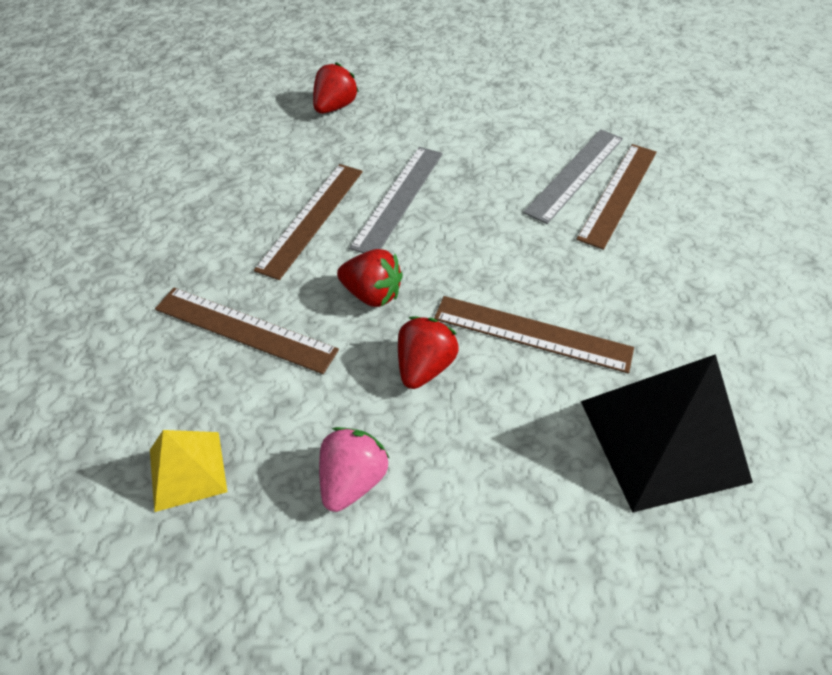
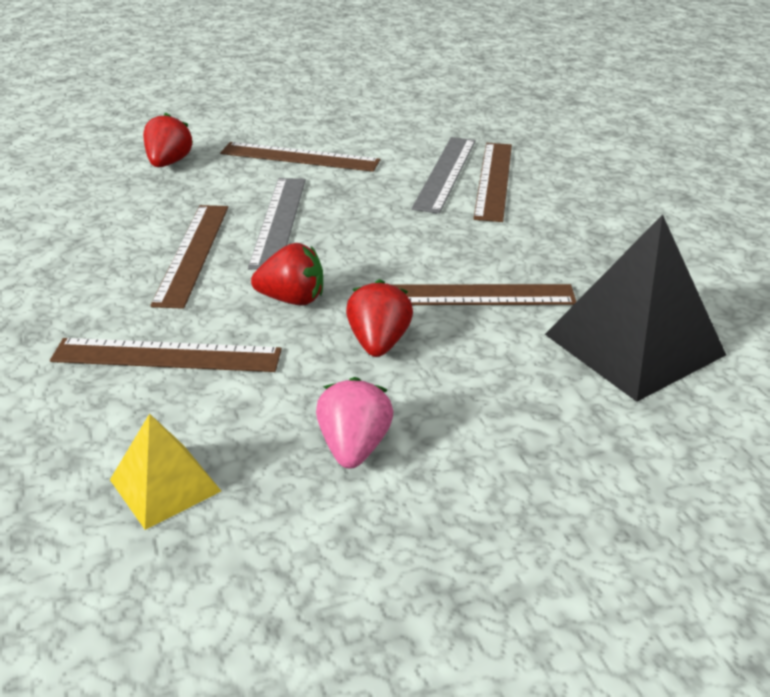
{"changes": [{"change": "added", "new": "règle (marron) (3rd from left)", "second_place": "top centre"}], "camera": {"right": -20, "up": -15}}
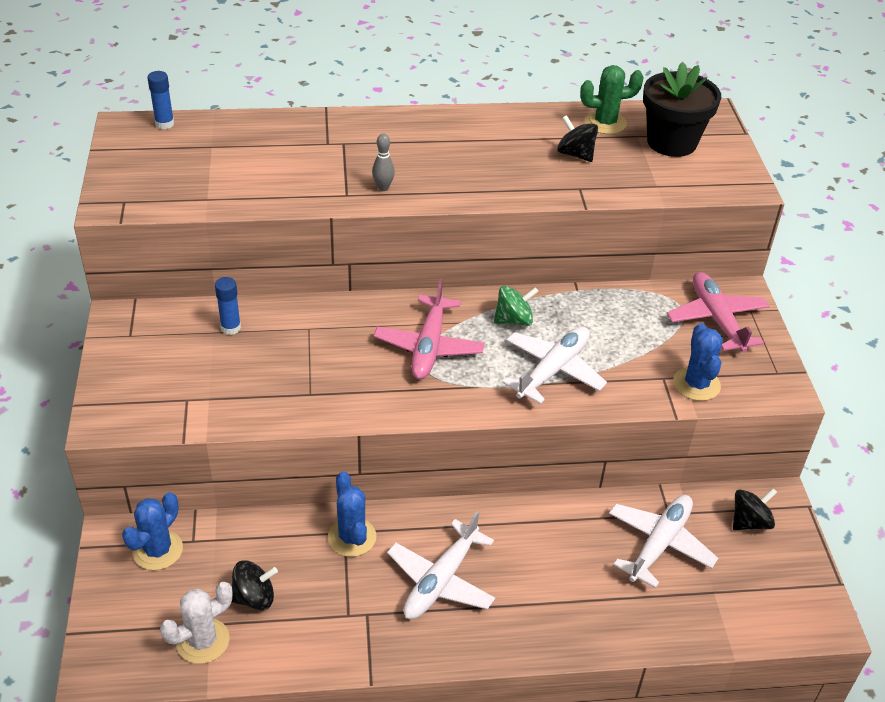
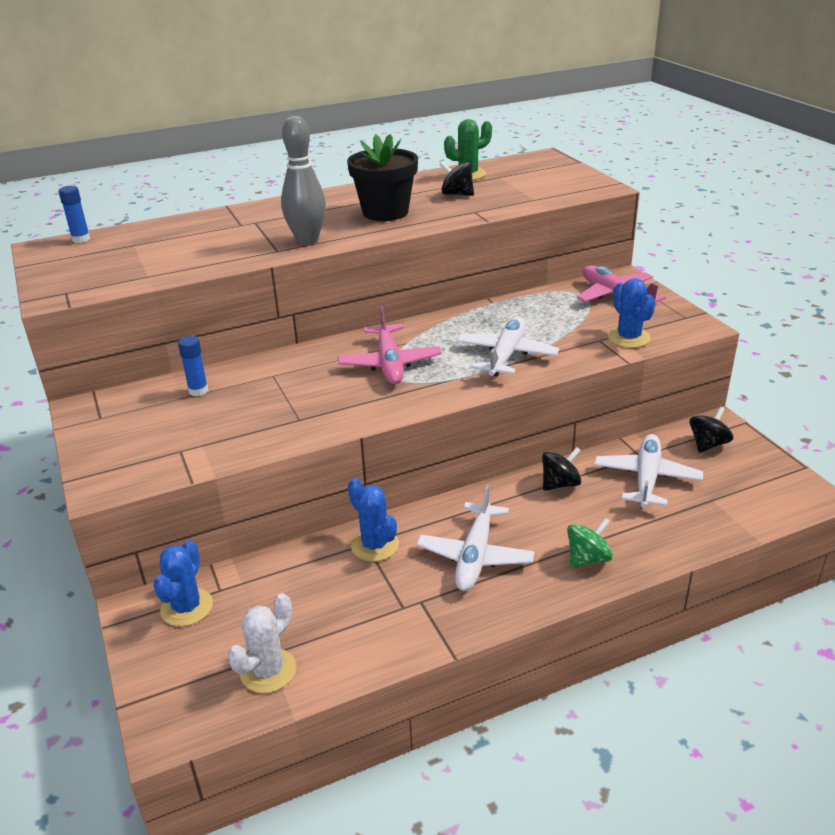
{"changes": [{"change": "resized", "old": "quille (gris)", "first_place": "top centre", "second_place": "top centre", "factor": 2.11}, {"change": "moved", "old": "pot de fleurs (noir)", "first_place": "top right", "second_place": "top centre"}, {"change": "moved", "old": "toupie (noir) (1st from left in the first image)", "new": "toupie (noir) (2nd from left)", "first_place": "bottom left", "second_place": "middle right"}, {"change": "moved", "old": "toupie (vert)", "first_place": "centre", "second_place": "middle right"}], "camera": {"right": -15, "up": -10}}
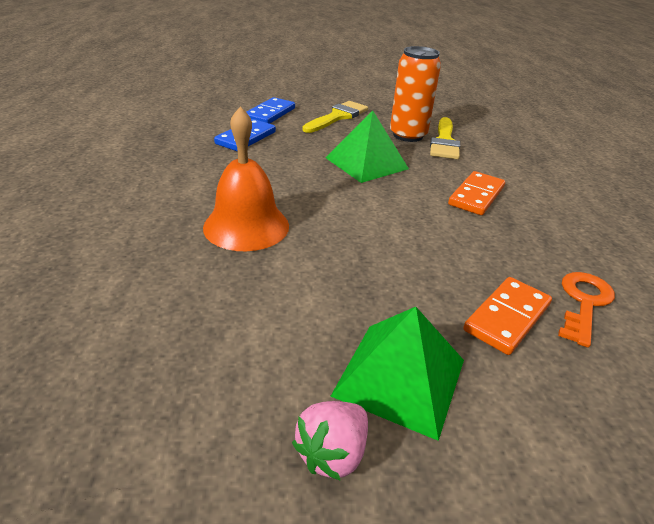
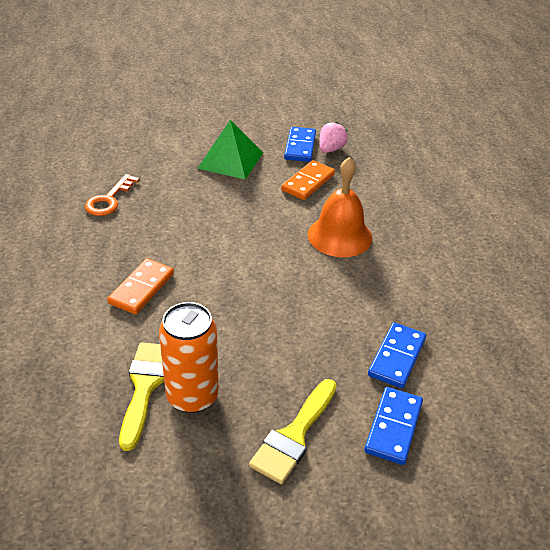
{"changes": [{"change": "moved", "old": "domino (orange) (2nd from left)", "first_place": "middle right", "second_place": "top centre"}, {"change": "added", "new": "domino (bleu) (1st from left)", "second_place": "top centre"}, {"change": "moved", "old": "fraise (rose)", "first_place": "bottom centre", "second_place": "top centre"}, {"change": "removed", "old": "pyramide (vert) (1st from left)", "first_place": "top centre"}], "camera": {"right": 175, "up": 5}}
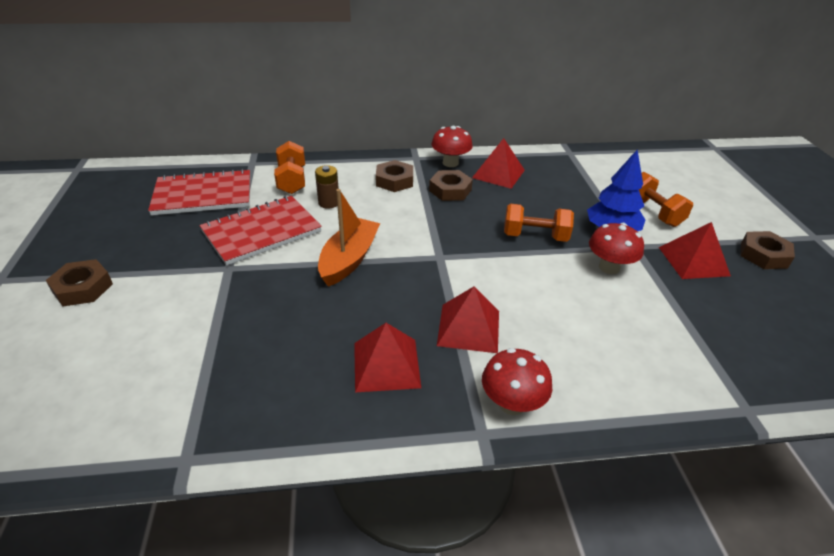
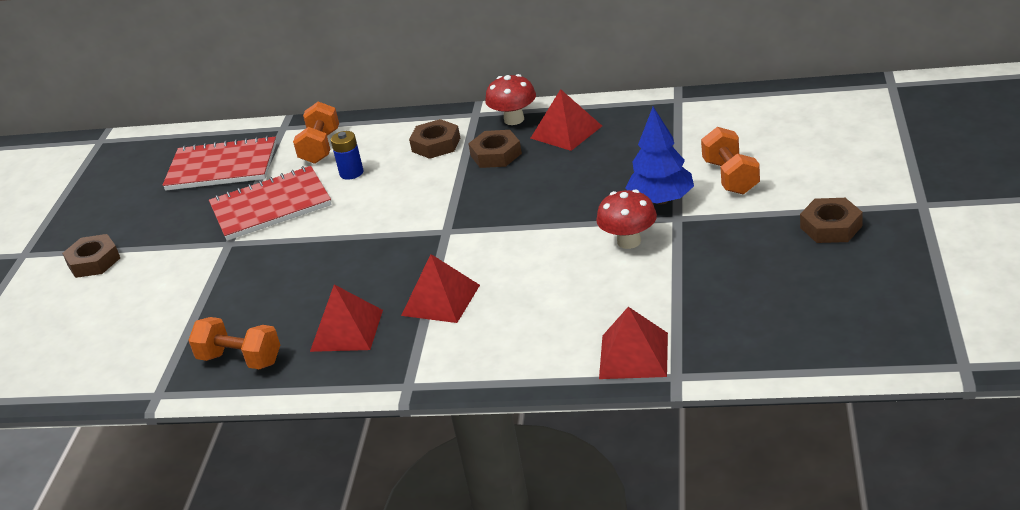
{"changes": [{"change": "moved", "old": "haltère (orange) (2nd from left in the first image)", "new": "haltère (orange) (1st from left)", "first_place": "centre", "second_place": "bottom left"}, {"change": "recoloured", "old": "pile (marron)", "new": "pile (bleu)", "first_place": "centre", "second_place": "top centre"}, {"change": "moved", "old": "pyramide (rouge) (4th from left)", "first_place": "middle right", "second_place": "bottom centre"}, {"change": "removed", "old": "bateau (orange)", "first_place": "centre"}, {"change": "removed", "old": "champignon (rouge) (2nd from left)", "first_place": "bottom centre"}], "camera": {"right": 20, "up": -5}}
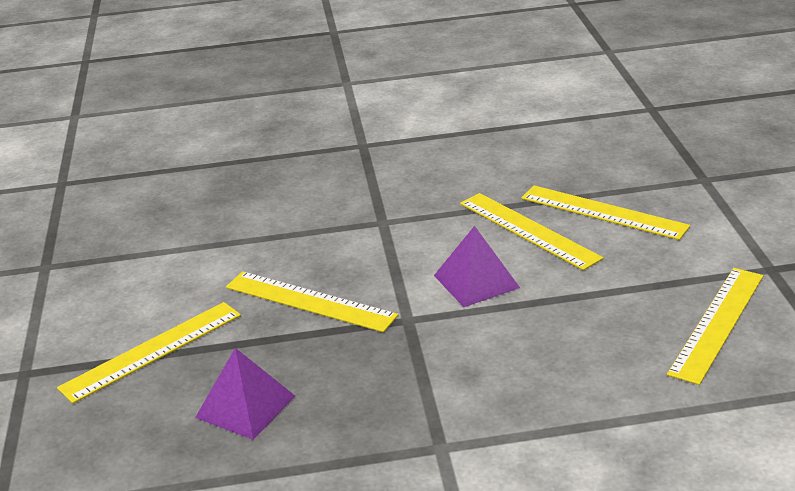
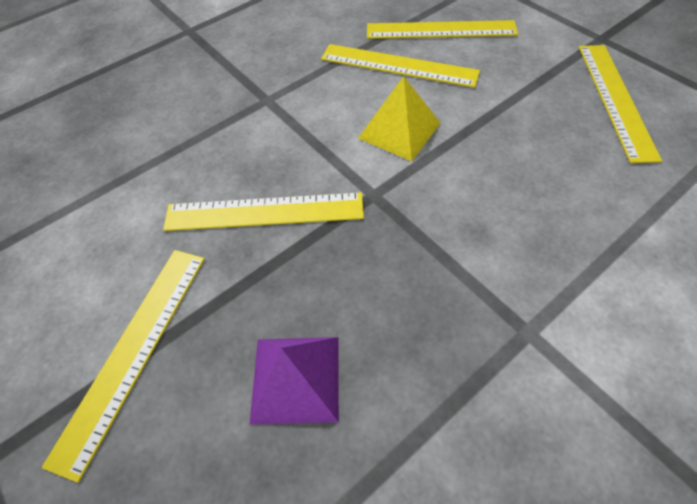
{"changes": [{"change": "recoloured", "old": "pyramide (violet) (2nd from left)", "new": "pyramide (jaune)", "first_place": "centre", "second_place": "top centre"}], "camera": {"right": -30, "up": 25}}
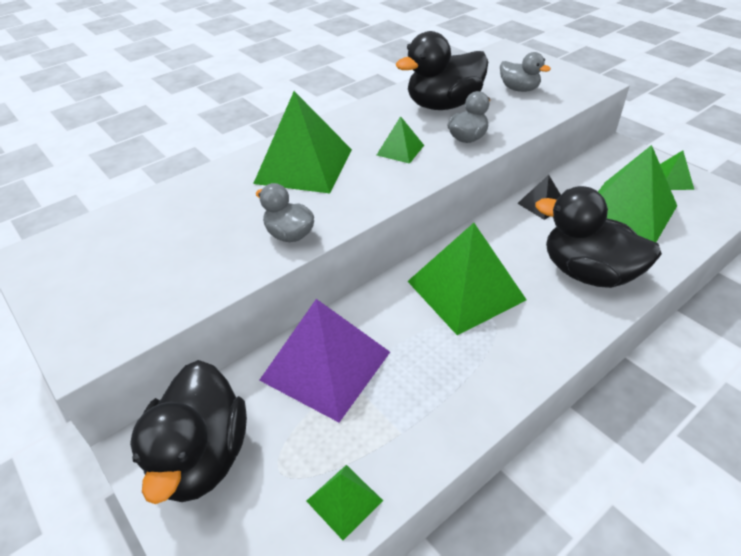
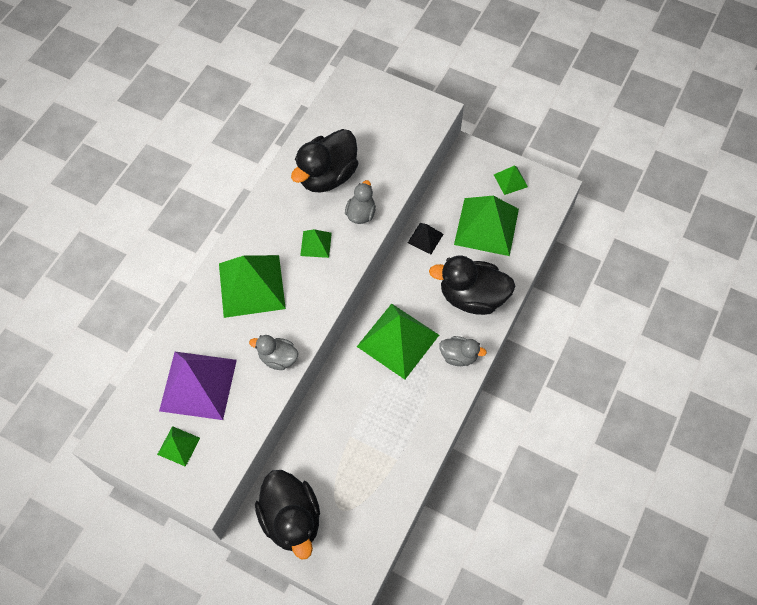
{"changes": [{"change": "moved", "old": "pyramide (vert) (2nd from left in the first image)", "new": "pyramide (vert) (1st from left)", "first_place": "bottom centre", "second_place": "bottom left"}, {"change": "moved", "old": "pyramide (violet)", "first_place": "centre", "second_place": "middle left"}, {"change": "moved", "old": "canard (gris) (3rd from left)", "first_place": "top right", "second_place": "centre"}], "camera": {"right": -25, "up": 20}}
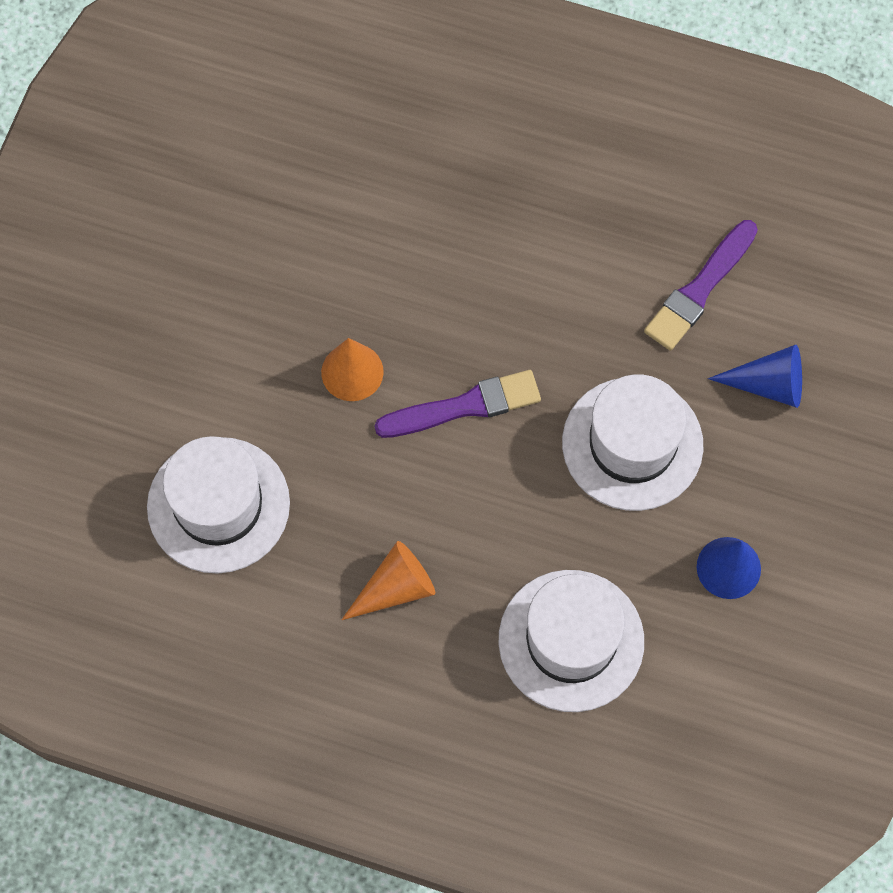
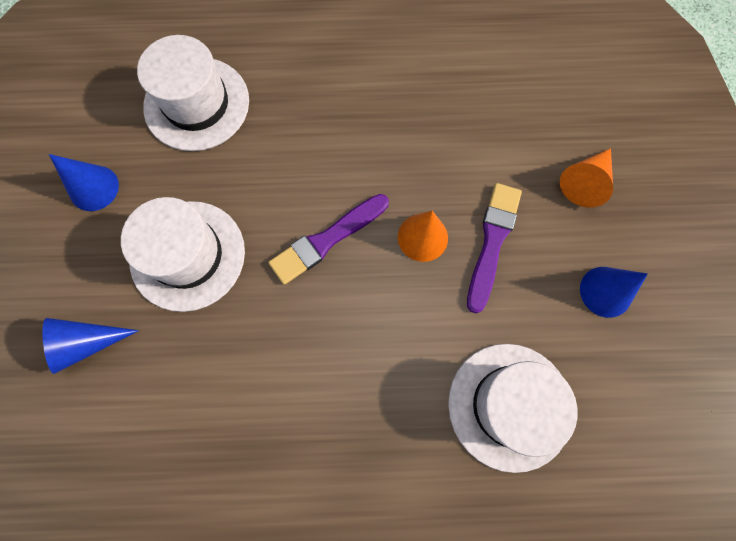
{"changes": [{"change": "moved", "old": "chapeau (blanc) (1st from left in the first image)", "new": "chapeau (blanc) (3rd from left)", "first_place": "middle left", "second_place": "bottom right"}, {"change": "moved", "old": "pinceau (violet) (2nd from left)", "first_place": "top right", "second_place": "middle right"}, {"change": "moved", "old": "cône (orange) (2nd from left)", "first_place": "centre", "second_place": "top right"}, {"change": "added", "new": "cône (bleu) (3rd from left)", "second_place": "middle right"}], "camera": {"right": 160, "up": 5}}
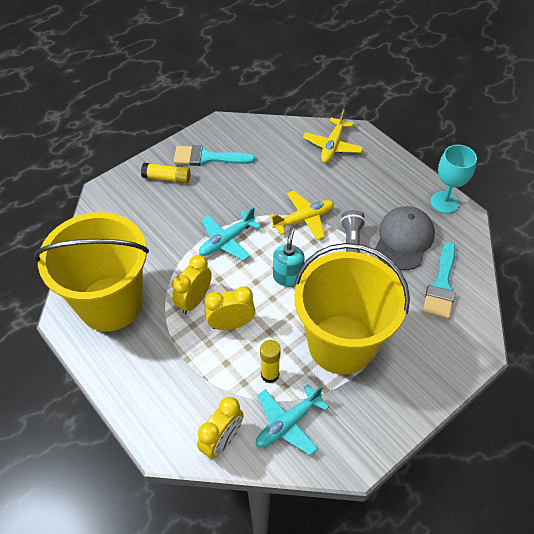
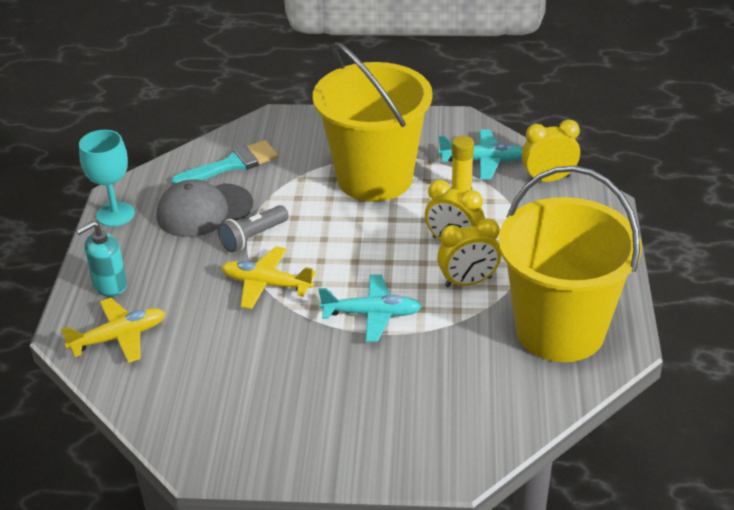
{"changes": [{"change": "moved", "old": "distributeur de savon (turquoise)", "first_place": "centre", "second_place": "middle left"}, {"change": "removed", "old": "bâton de colle (jaune) (1st from left)", "first_place": "top left"}, {"change": "removed", "old": "pinceau (turquoise) (1st from left)", "first_place": "top centre"}], "camera": {"right": -135, "up": -15}}
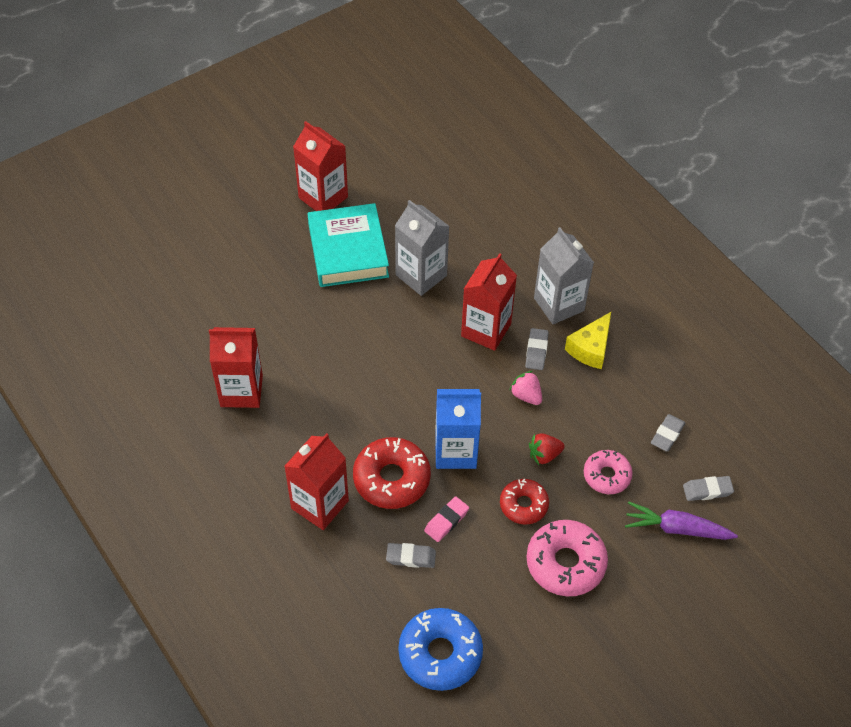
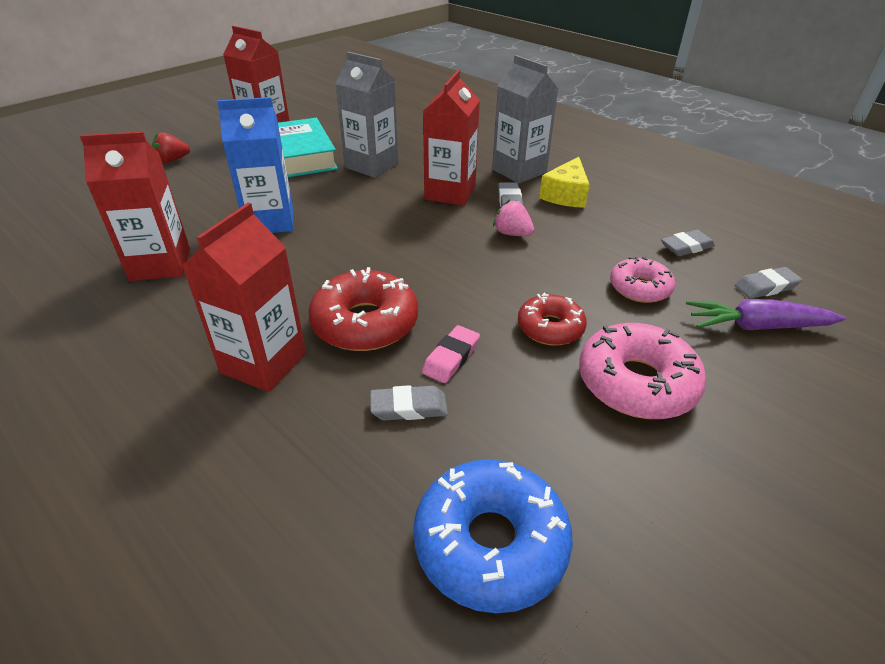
{"changes": [{"change": "moved", "old": "fraise (rouge)", "first_place": "centre", "second_place": "top left"}, {"change": "moved", "old": "brique de lait (bleu)", "first_place": "centre", "second_place": "top left"}, {"change": "turned", "old": "gomme (gris) (3rd from left)", "first_place": "middle right", "second_place": "middle right", "degrees": 45}], "camera": {"right": -10, "up": -15}}
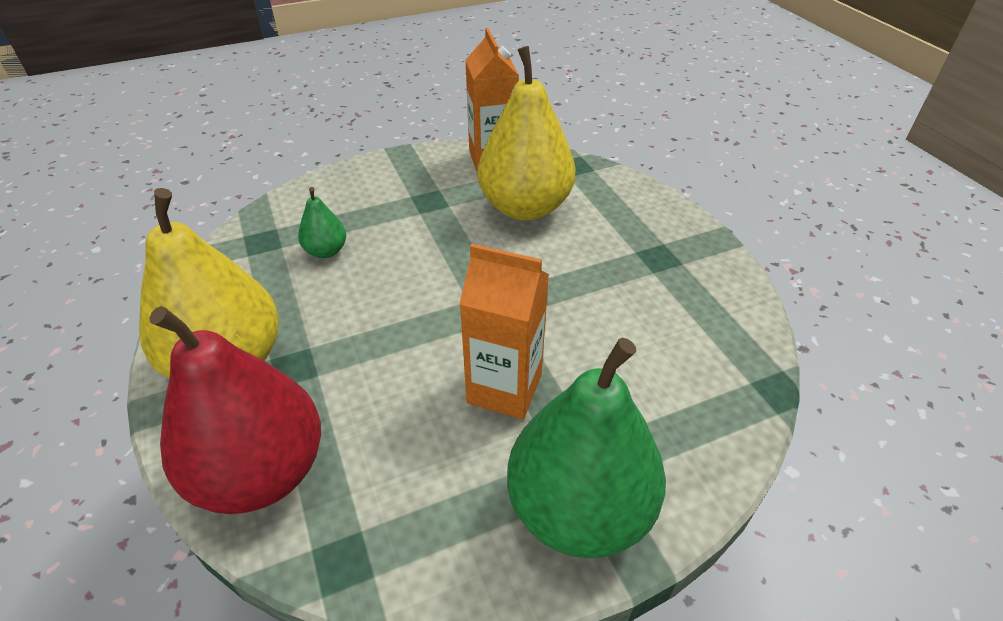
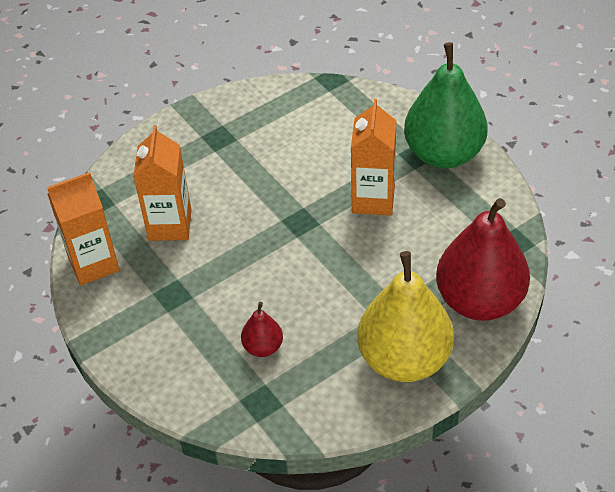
{"changes": [{"change": "replaced", "old": "poire (jaune) (2nd from left)", "new": "brique de lait (orange) (2nd from left)", "first_place": "top centre", "second_place": "middle left"}, {"change": "recoloured", "old": "poire (vert) (1st from left)", "new": "poire (rouge) (1st from left)", "first_place": "middle left", "second_place": "bottom centre"}], "camera": {"right": -100, "up": 5}}
